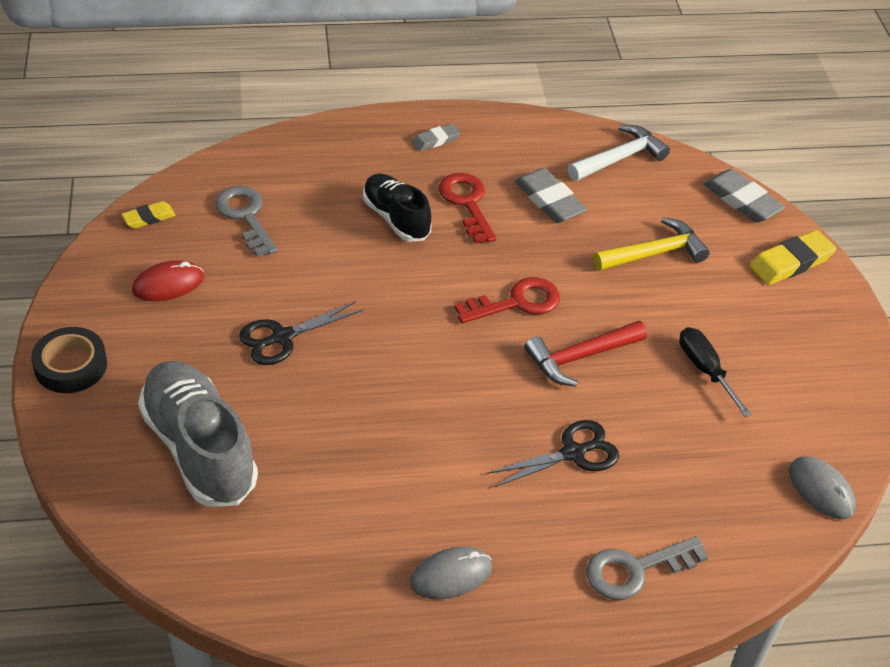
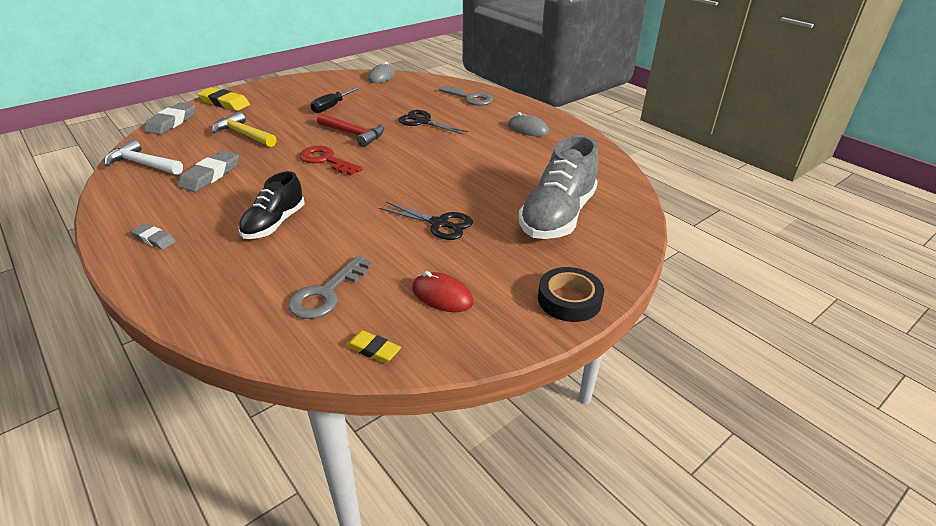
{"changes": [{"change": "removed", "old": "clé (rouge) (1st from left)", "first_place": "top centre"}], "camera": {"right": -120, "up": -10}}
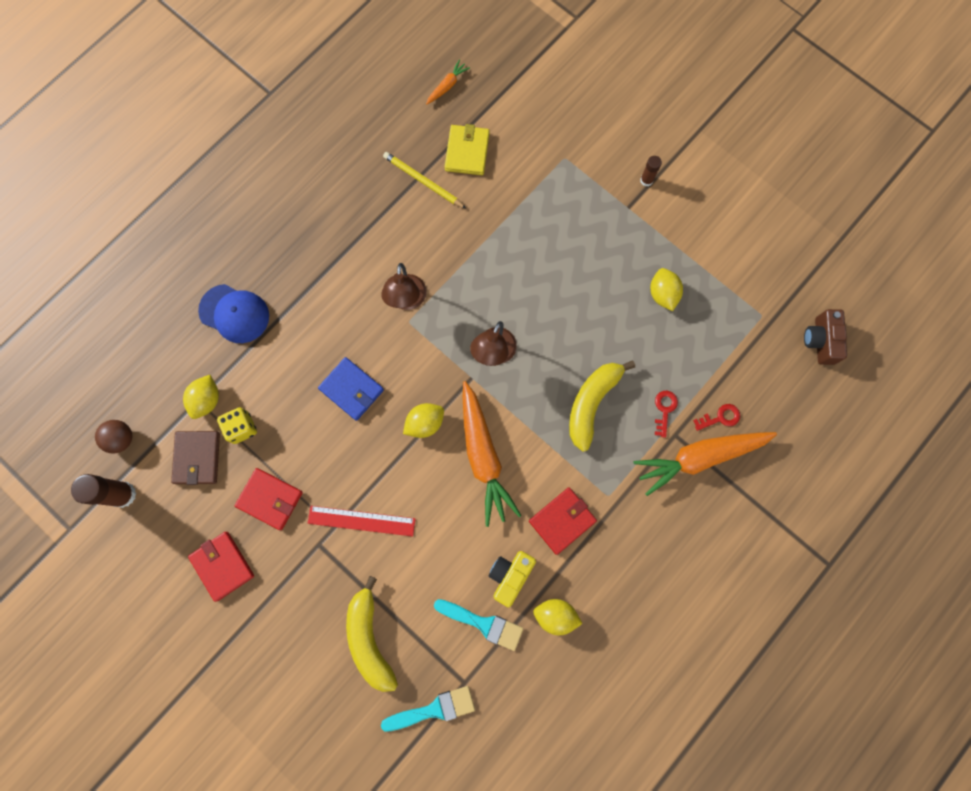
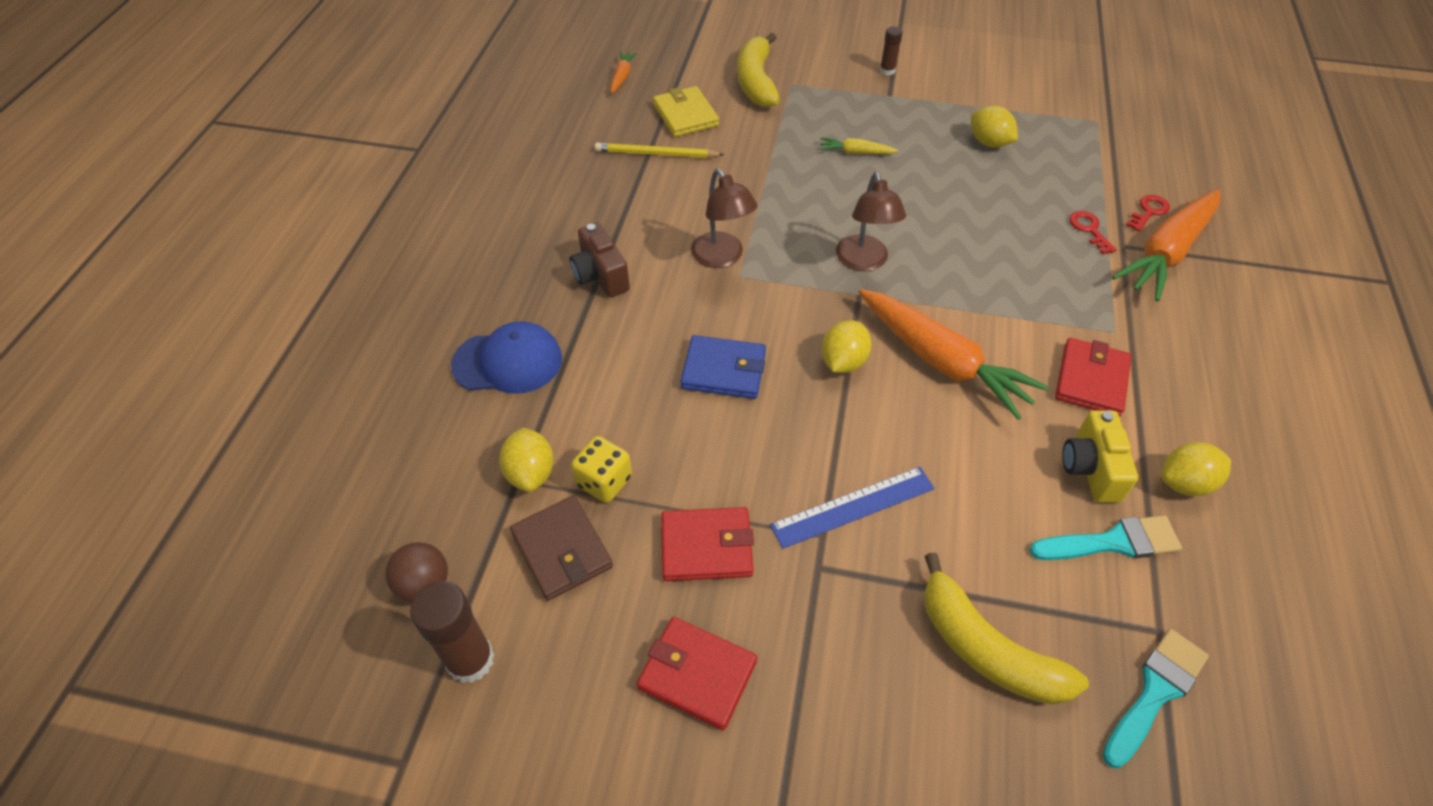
{"changes": [{"change": "moved", "old": "appareil photo (marron)", "first_place": "middle right", "second_place": "top centre"}, {"change": "moved", "old": "banane (jaune) (2nd from left in the first image)", "new": "banane (jaune) (1st from left)", "first_place": "centre", "second_place": "top centre"}, {"change": "recoloured", "old": "règle (rouge)", "new": "règle (bleu)", "first_place": "centre", "second_place": "centre"}, {"change": "added", "new": "carotte (jaune)", "second_place": "top centre"}], "camera": {"right": -30, "up": -25}}
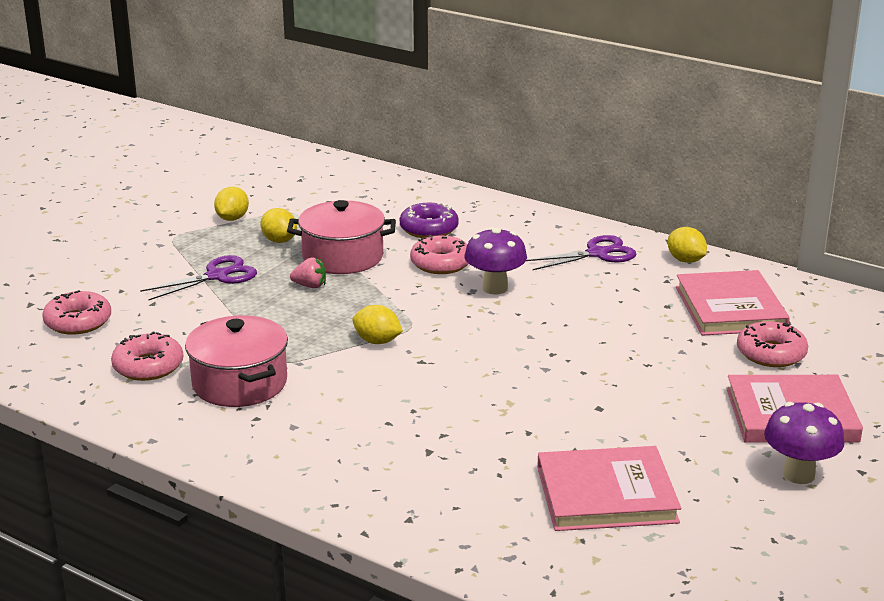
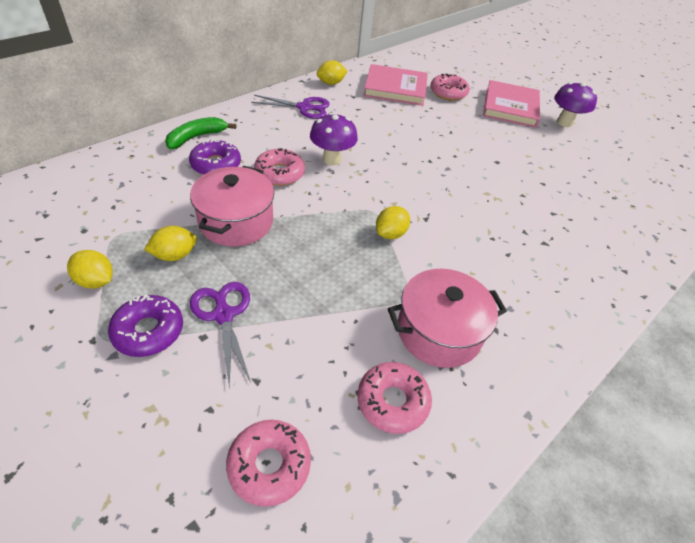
{"changes": [{"change": "added", "new": "beignet (violet) (1st from left)", "second_place": "middle left"}, {"change": "added", "new": "banane (vert)", "second_place": "top left"}, {"change": "turned", "old": "ciseaux (violet) (2nd from left)", "first_place": "centre", "second_place": "top centre", "degrees": 105}, {"change": "removed", "old": "fraise (rose)", "first_place": "centre"}, {"change": "removed", "old": "livre (rose) (1st from left)", "first_place": "bottom right"}], "camera": {"right": -80, "up": 20}}
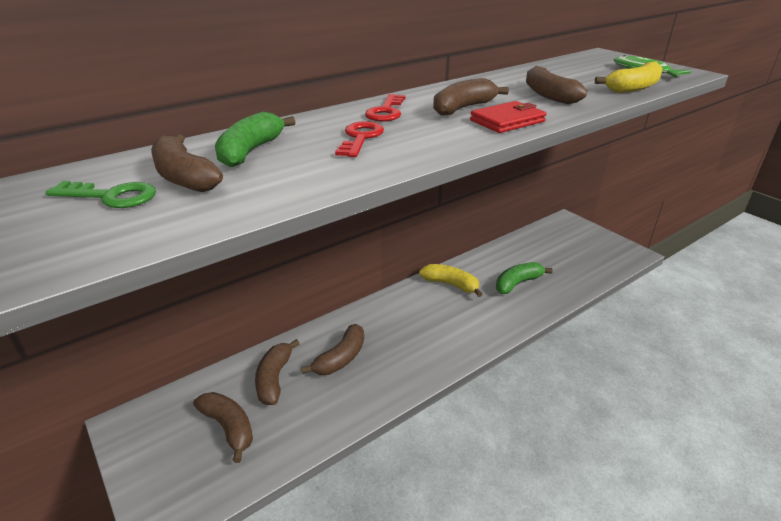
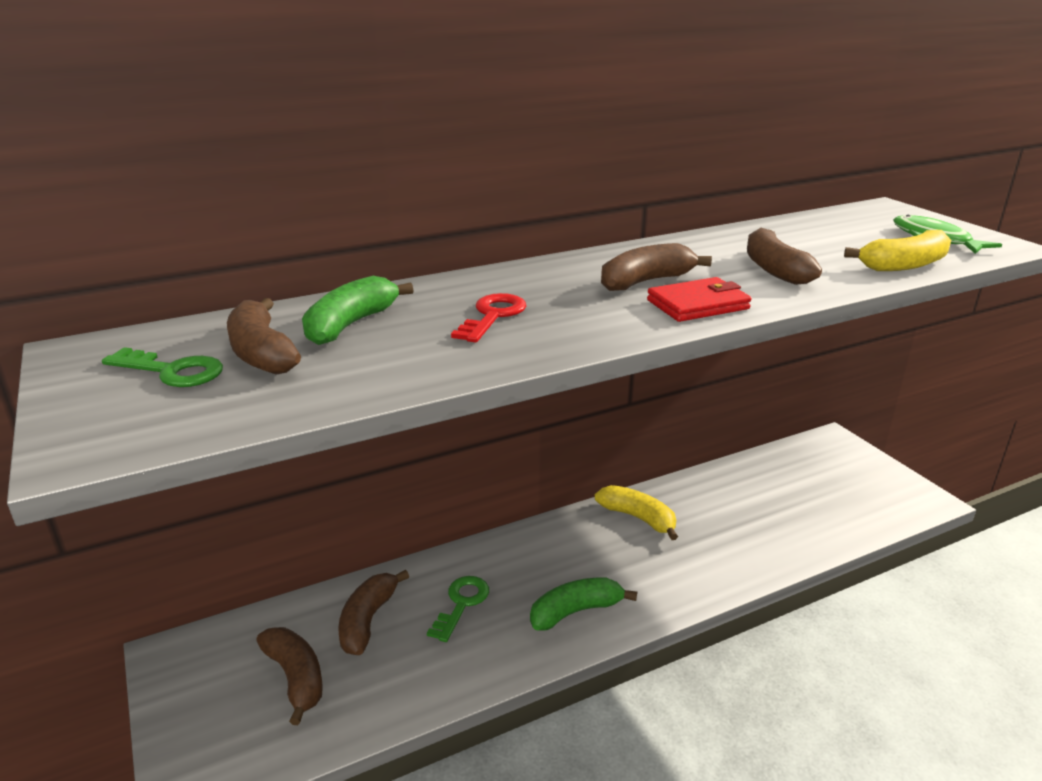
{"changes": [{"change": "replaced", "old": "banane (marron) (4th from left)", "new": "clé (vert) (2nd from left)", "first_place": "bottom centre", "second_place": "bottom centre"}, {"change": "moved", "old": "banane (vert) (2nd from left)", "first_place": "middle right", "second_place": "bottom centre"}, {"change": "removed", "old": "clé (rouge) (2nd from left)", "first_place": "top centre"}], "camera": {"right": 10, "up": -5}}
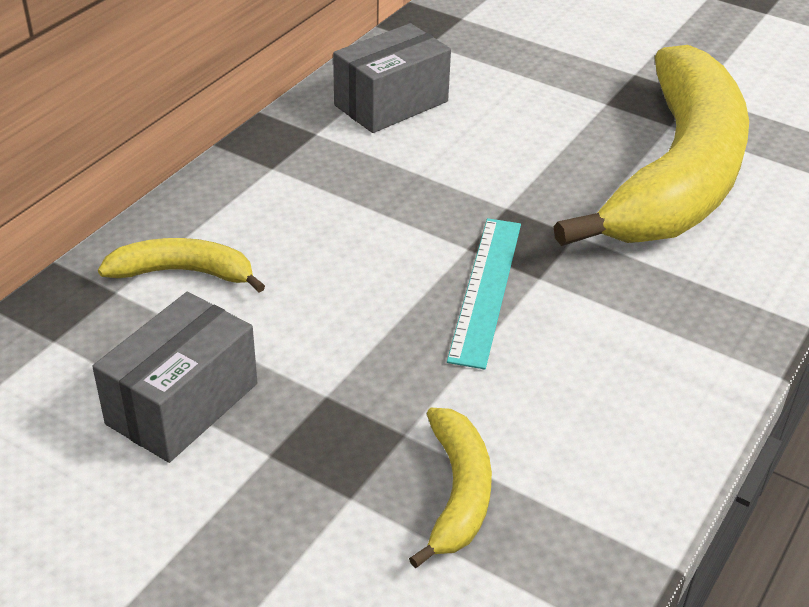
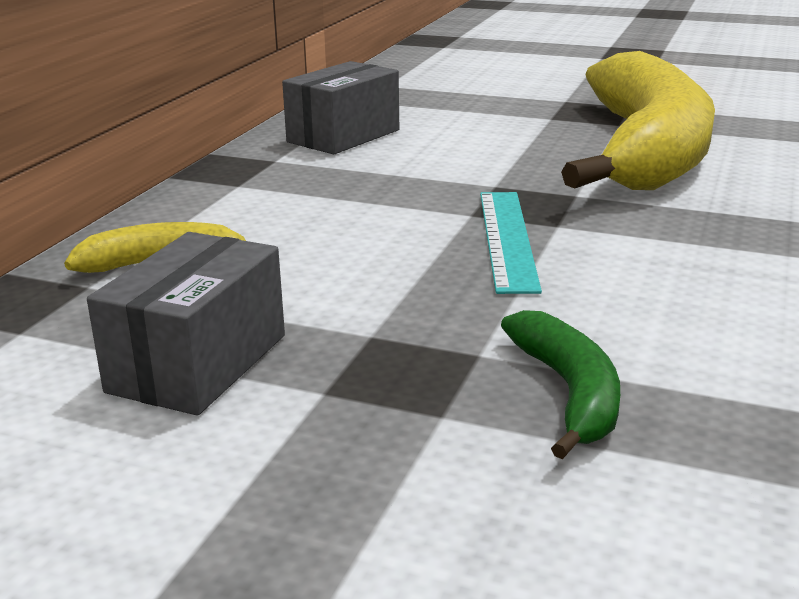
{"changes": [{"change": "recoloured", "old": "banane (jaune) (2nd from left)", "new": "banane (vert)", "first_place": "bottom centre", "second_place": "middle right"}], "camera": {"right": -10, "up": -15}}
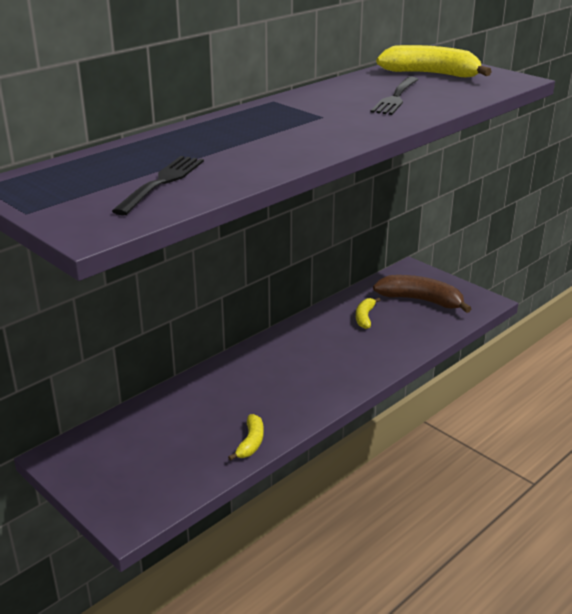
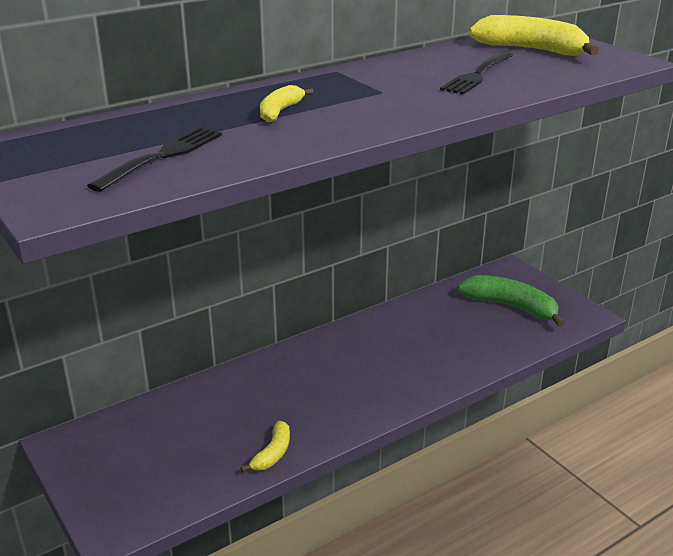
{"changes": [{"change": "moved", "old": "banane (jaune) (2nd from left)", "first_place": "centre", "second_place": "top centre"}, {"change": "recoloured", "old": "banane (marron)", "new": "banane (vert)", "first_place": "middle right", "second_place": "middle right"}], "camera": {"right": 10, "up": 0}}
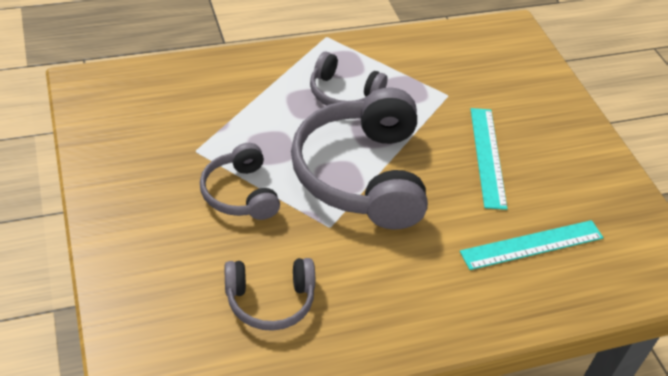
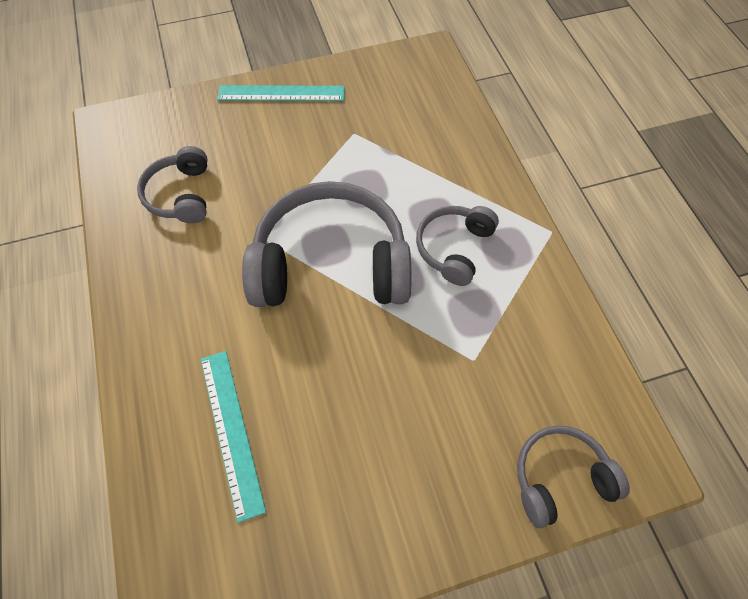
{"changes": [{"change": "moved", "old": "règle (turquoise) (1st from left in the first image)", "new": "règle (turquoise) (2nd from left)", "first_place": "middle right", "second_place": "top centre"}, {"change": "moved", "old": "casque audio (gris) (1st from left in the first image)", "new": "casque audio (gris) (4th from left)", "first_place": "centre", "second_place": "bottom right"}], "camera": {"right": 95, "up": 15}}
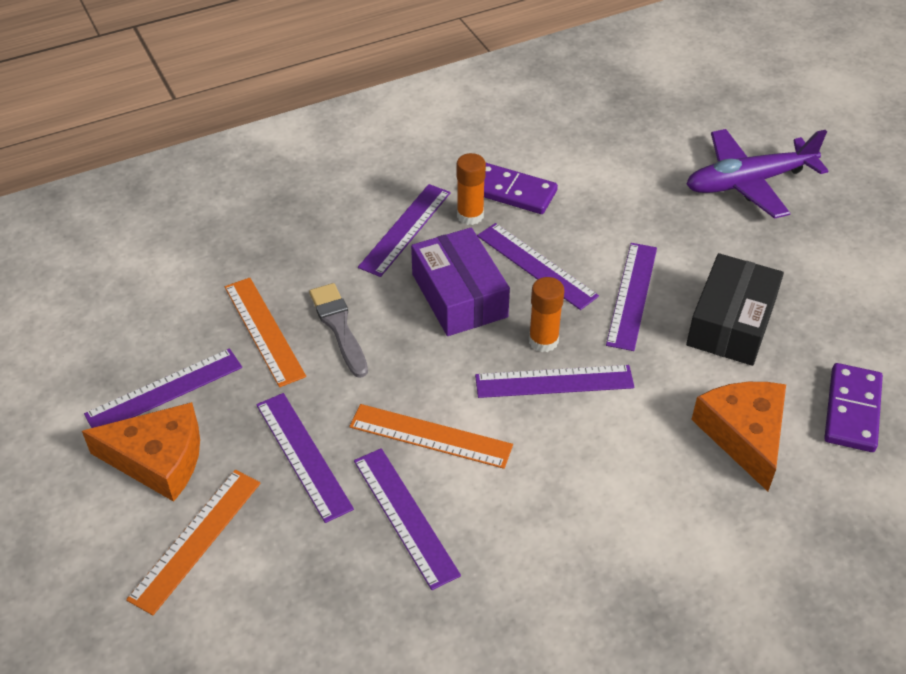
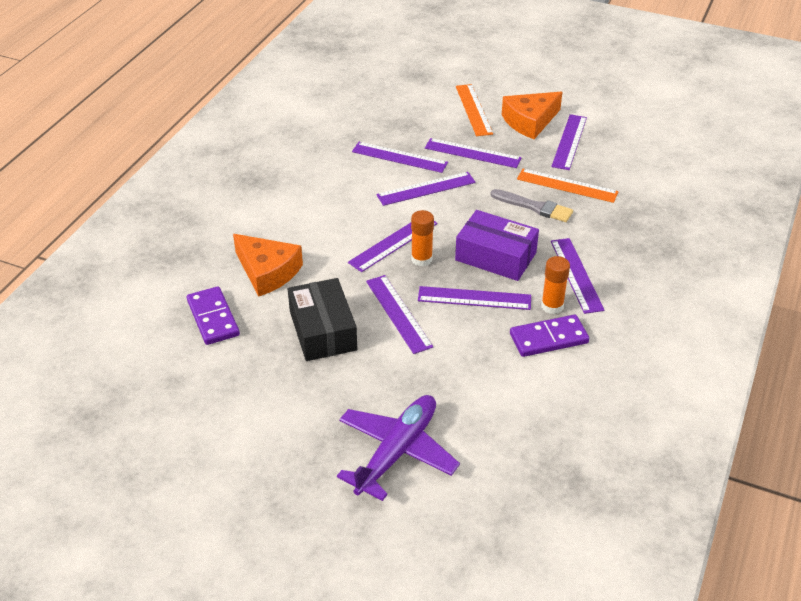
{"changes": [{"change": "recoloured", "old": "règle (orange) (3rd from left)", "new": "règle (violet) (4th from left)", "first_place": "centre", "second_place": "top centre"}], "camera": {"right": 140, "up": -5}}
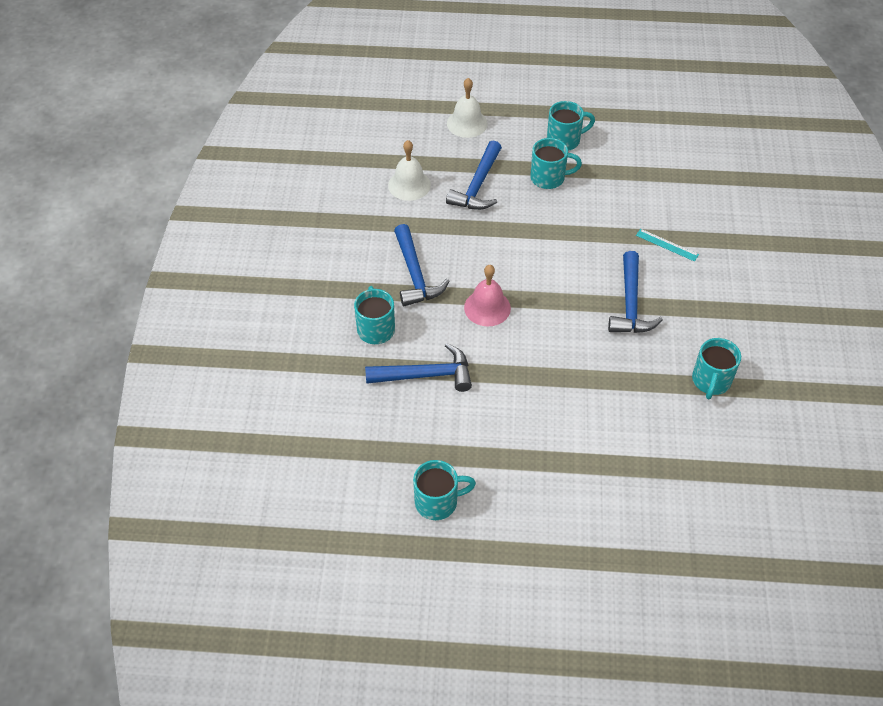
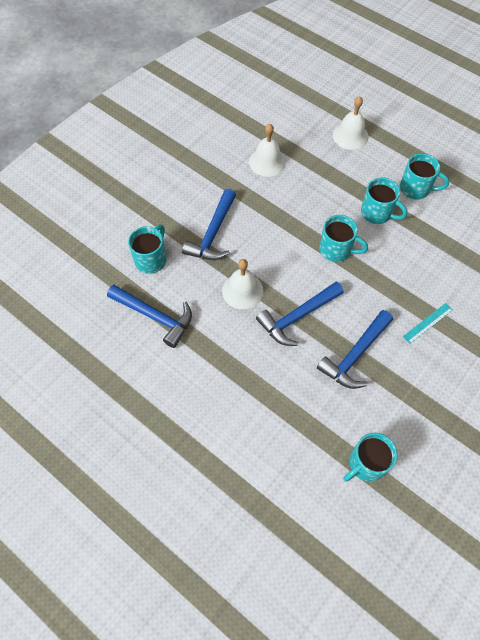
{"changes": [{"change": "recoloured", "old": "cloche (rose)", "new": "cloche (blanc) (1st from left)", "first_place": "centre", "second_place": "centre"}, {"change": "moved", "old": "marteau (bleu) (3rd from left)", "first_place": "top centre", "second_place": "centre"}, {"change": "moved", "old": "tasse (turquoise) (2nd from left)", "first_place": "bottom centre", "second_place": "middle right"}, {"change": "turned", "old": "règle (turquoise)", "first_place": "middle right", "second_place": "middle right", "degrees": 75}], "camera": {"right": 35, "up": 10}}
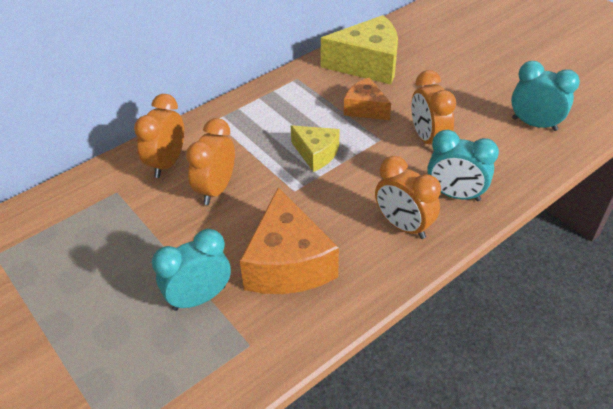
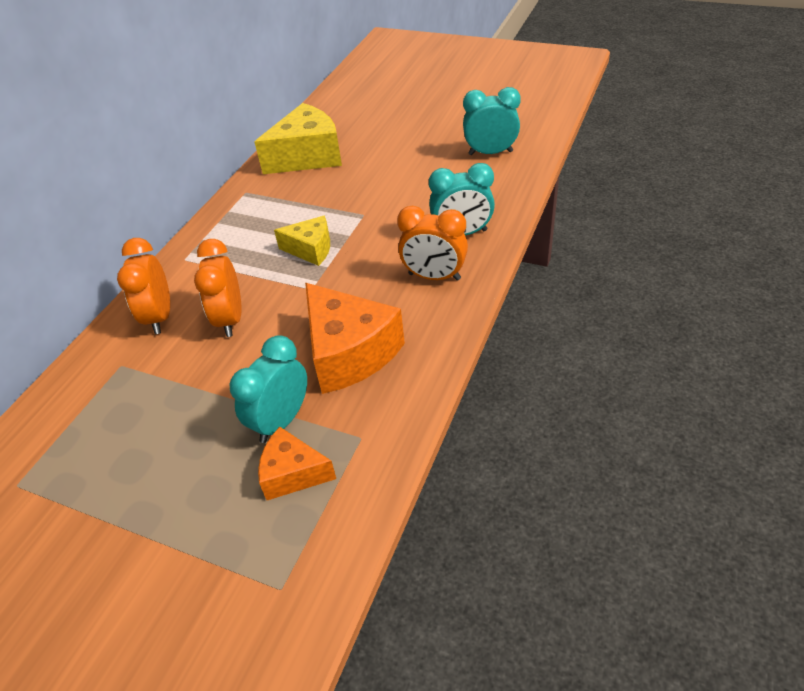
{"changes": [{"change": "moved", "old": "fromage (orange) (2nd from left in the first image)", "new": "fromage (orange) (1st from left)", "first_place": "top centre", "second_place": "bottom centre"}, {"change": "removed", "old": "réveil (orange) (4th from left)", "first_place": "top right"}], "camera": {"right": -25, "up": 0}}
